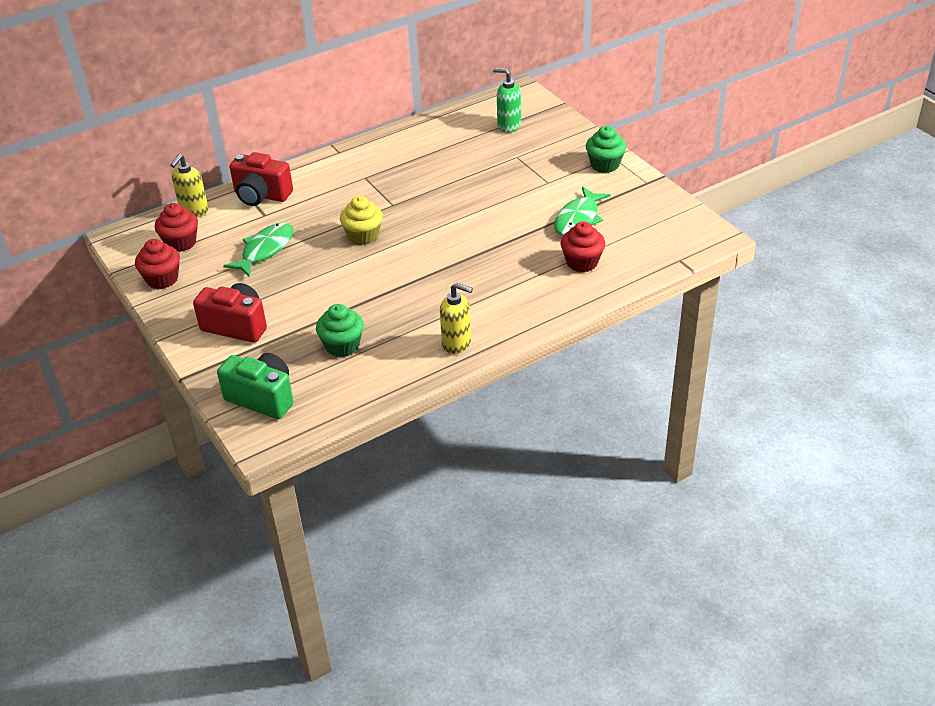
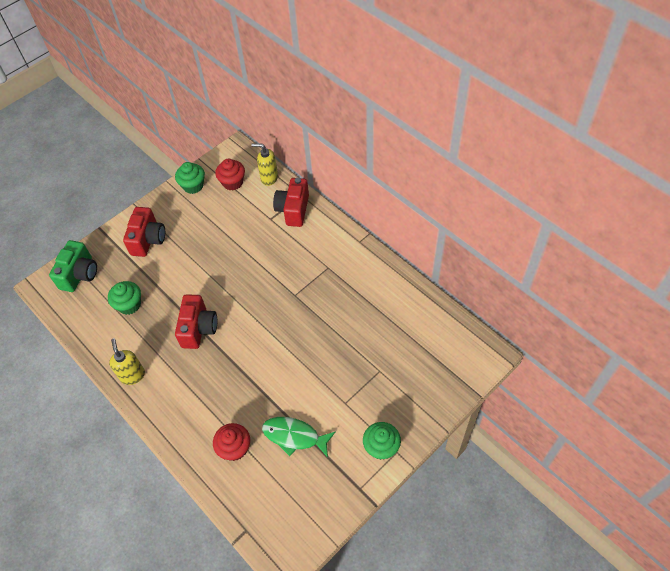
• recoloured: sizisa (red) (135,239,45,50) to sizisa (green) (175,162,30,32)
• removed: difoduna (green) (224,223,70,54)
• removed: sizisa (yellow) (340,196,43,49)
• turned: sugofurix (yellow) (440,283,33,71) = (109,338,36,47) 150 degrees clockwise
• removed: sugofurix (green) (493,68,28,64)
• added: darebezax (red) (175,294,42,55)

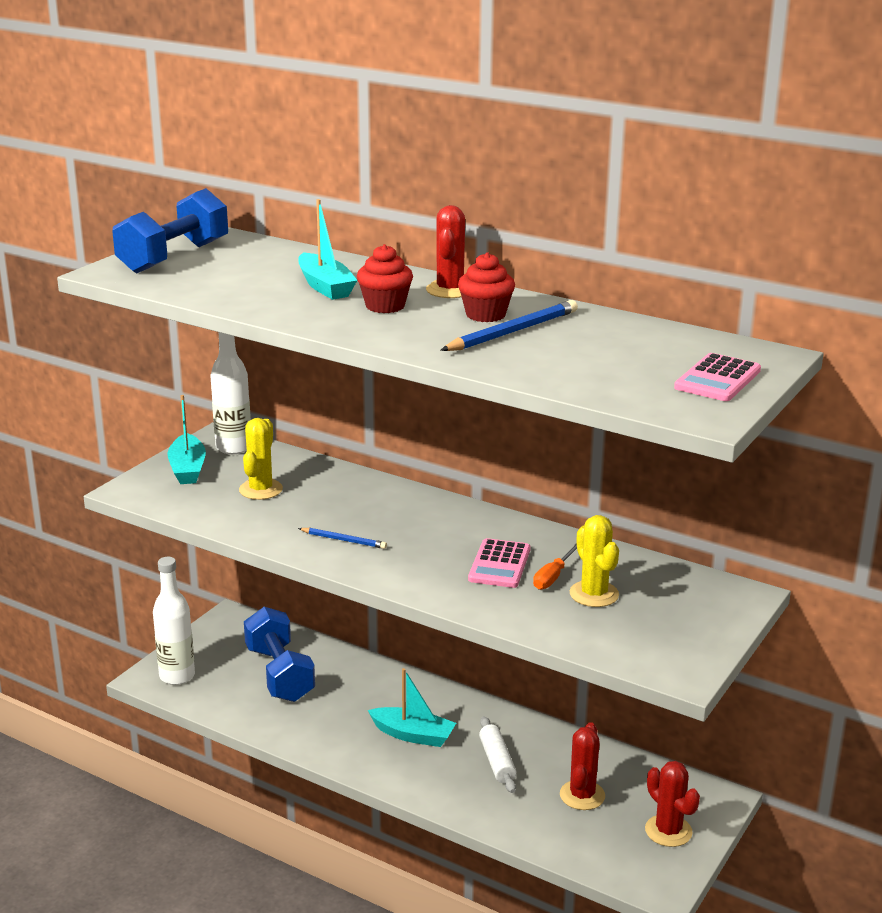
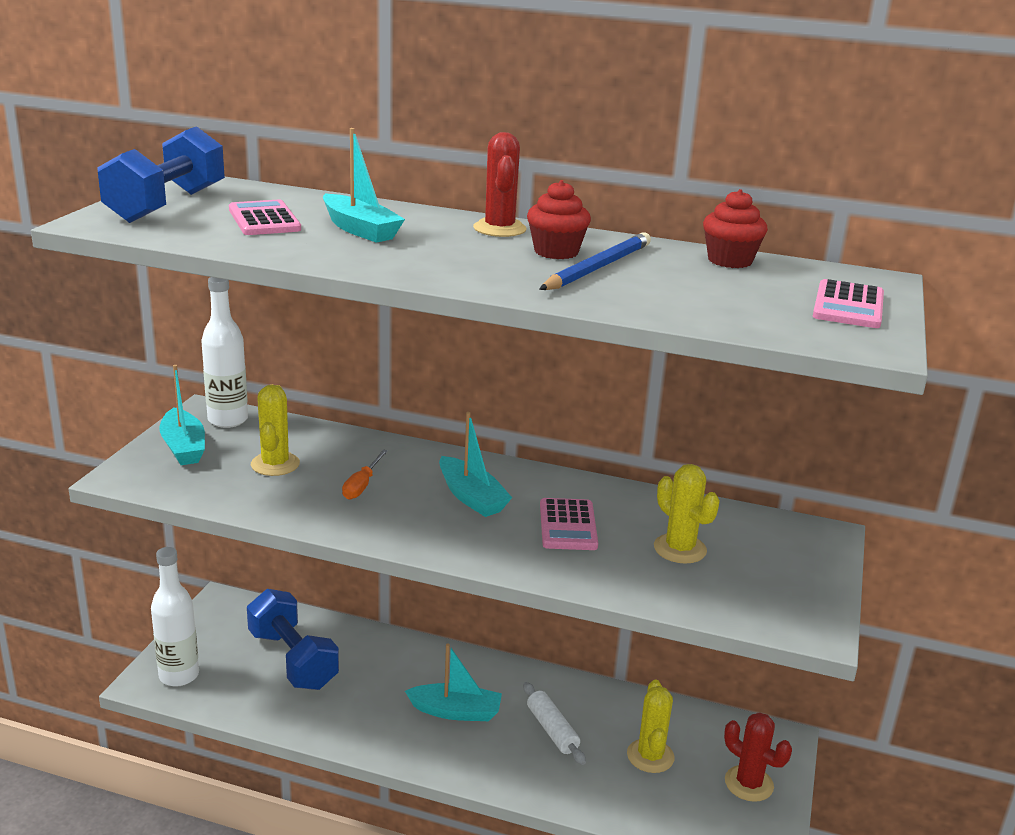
• removed: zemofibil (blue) (298,528,89,21)
• moved: sizisa (red) (357,244,56,69) to (703,189,65,79)
• moved: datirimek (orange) (533,543,44,47) to (342,449,46,51)
• recoloured: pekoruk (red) (560,722,45,88) to pekoruk (yellow) (627,680,48,93)
• added: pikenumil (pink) (229,200,72,35)
• added: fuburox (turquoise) (439,412,73,105)

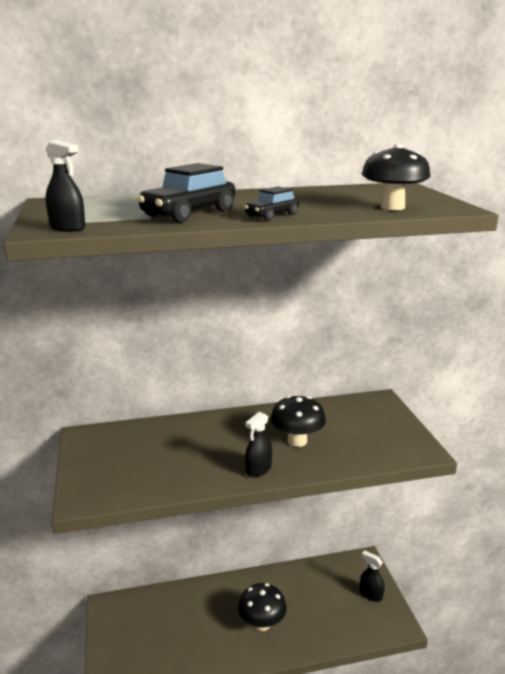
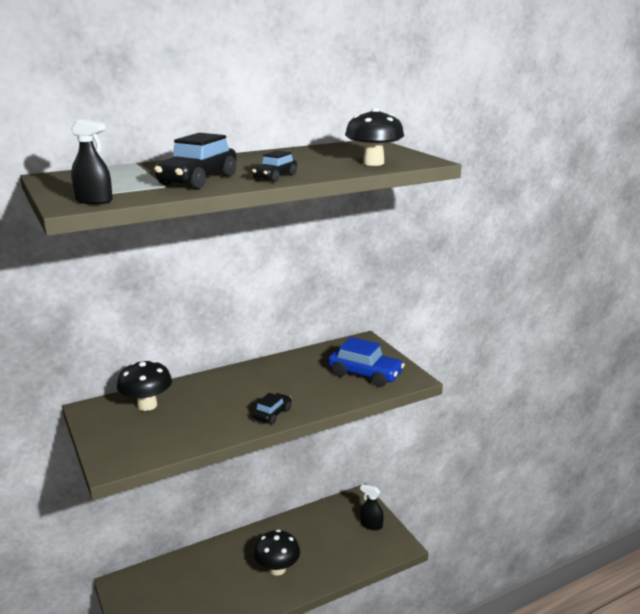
• replaced: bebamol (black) (245,412,27,65) to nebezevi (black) (253,393,39,31)
• moved: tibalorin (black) (271,396,55,51) to (117,360,55,51)
• added: nebezevi (blue) (328,337,77,50)

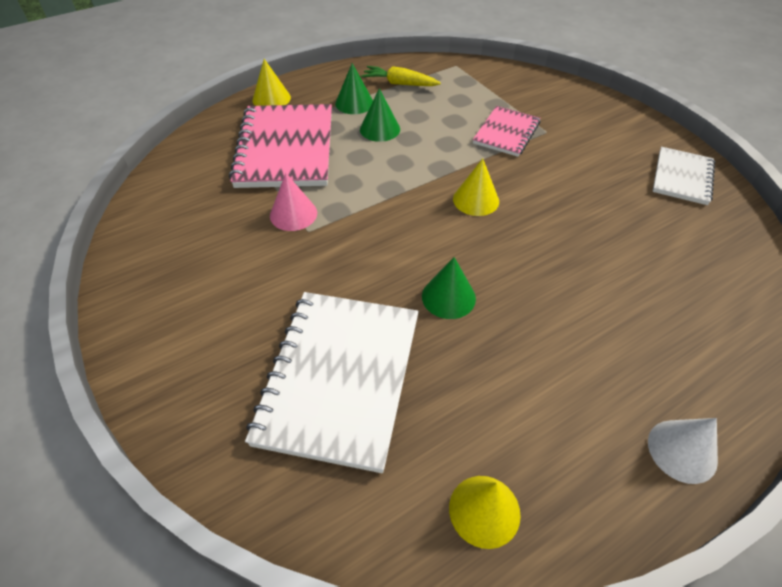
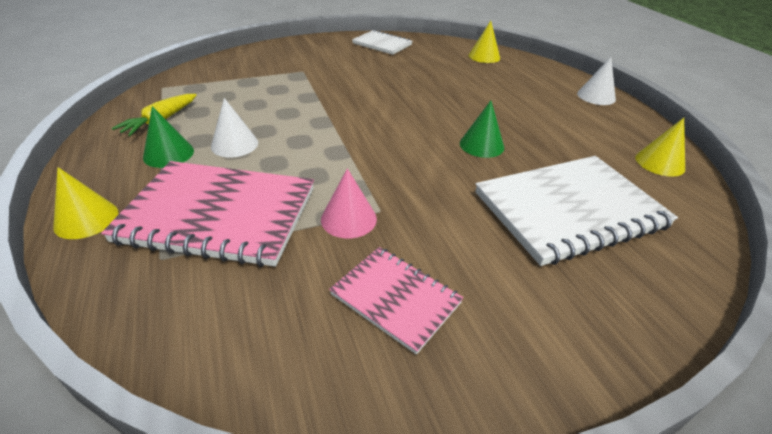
• turned: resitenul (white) (245,292,174,181) = (476,156,202,110) 45 degrees counterclockwise
• recoloured: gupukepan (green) (360,88,40,54) to gupukepan (white) (211,98,47,60)
• moved: gupukepan (yellow) (453,158,46,58) to (469,21,31,42)
• moved: resitenul (pink) (473,106,67,51) to (329,247,134,108)

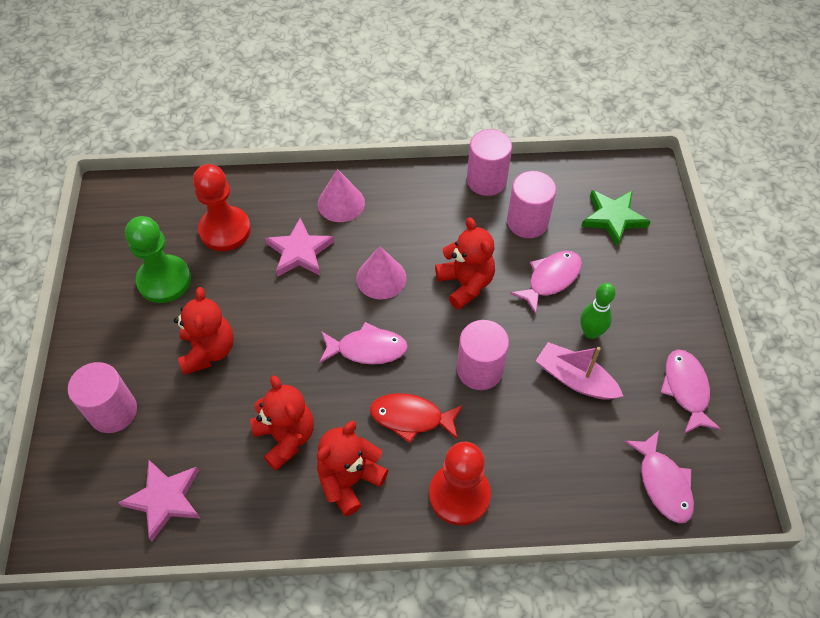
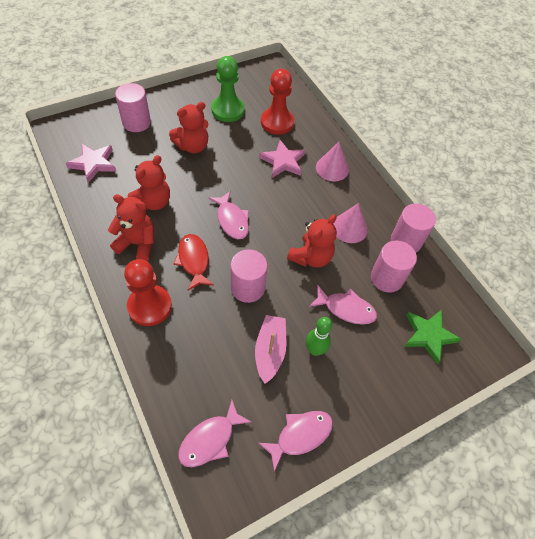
• moved: gupukepan (pink) (356,246,51,53) to (333,203,35,40)

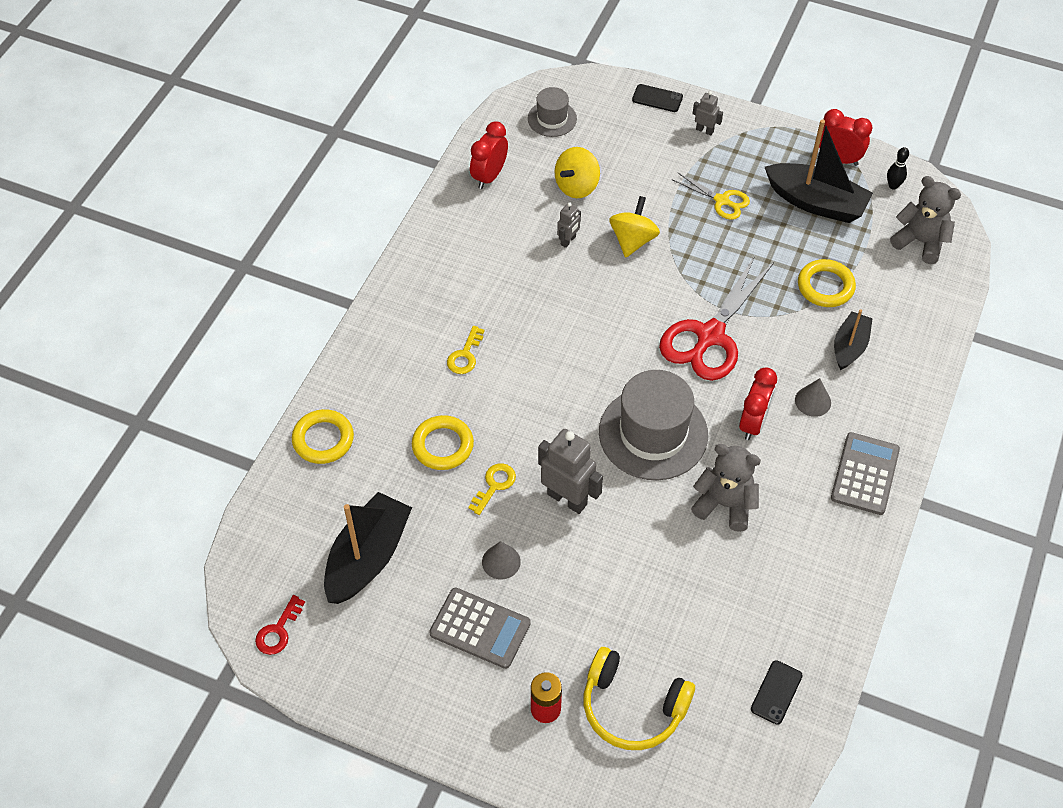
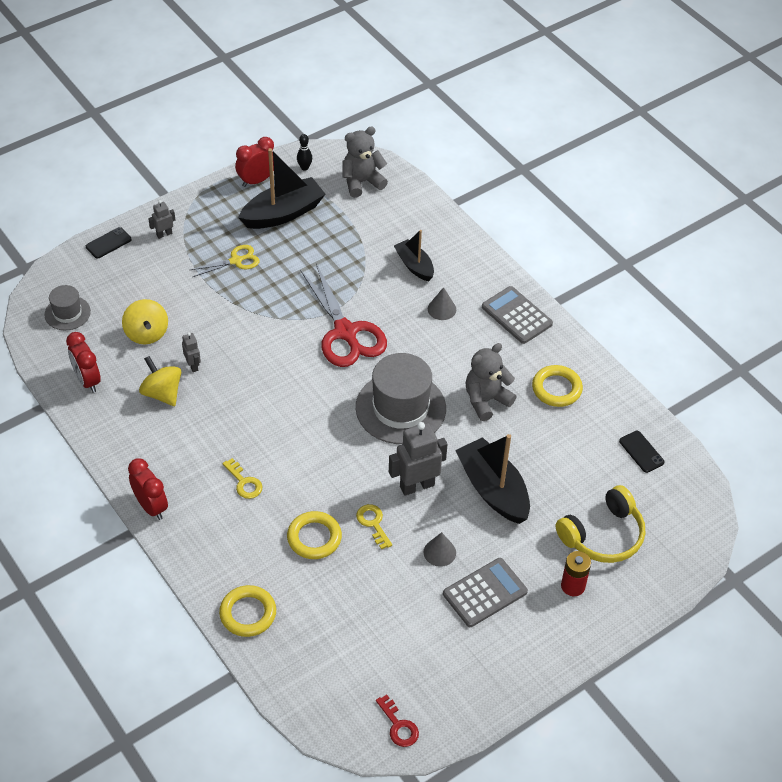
• moved: fuburox (black) (324,492,88,112) to (455,434,75,90)
• moved: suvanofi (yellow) (609,196,51,61) to (139,356,42,50)
• moved: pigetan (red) (739,367,38,73) to (128,458,40,62)
• moved: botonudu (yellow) (798,259,58,48) to (532,365,51,42)

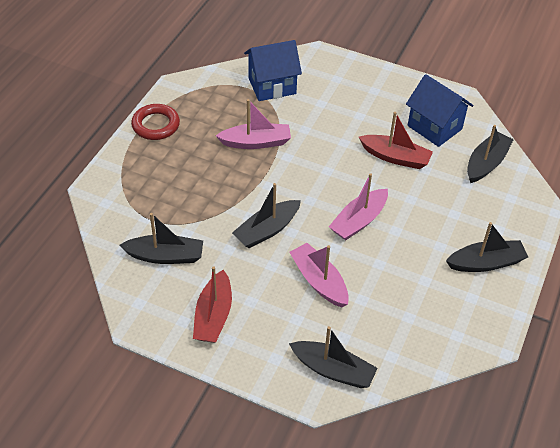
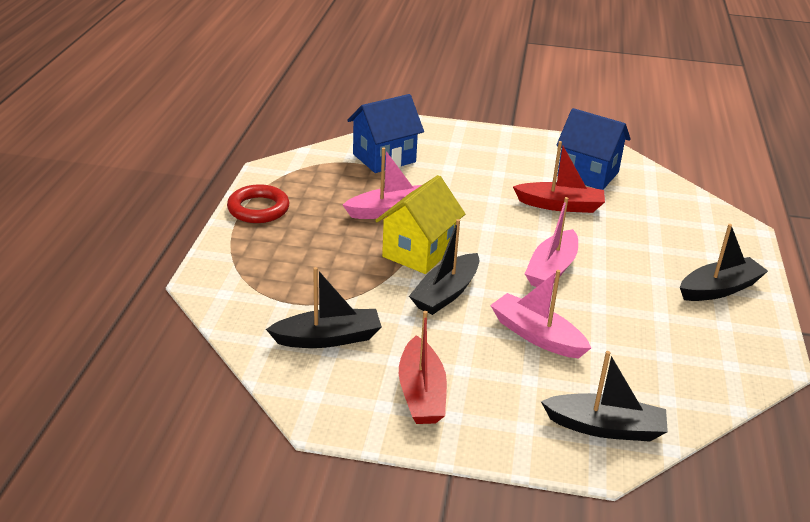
• removed: fuburox (black) (467,125,47,58)
• added: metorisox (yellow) (375,175,90,99)

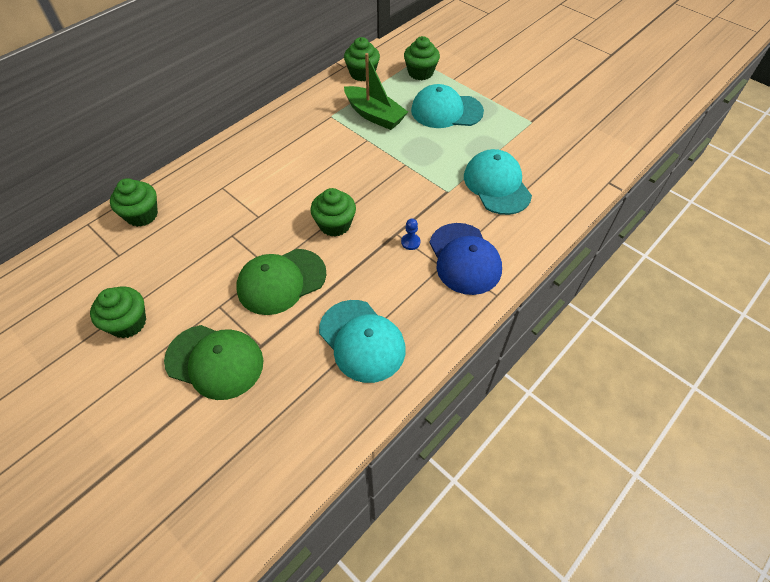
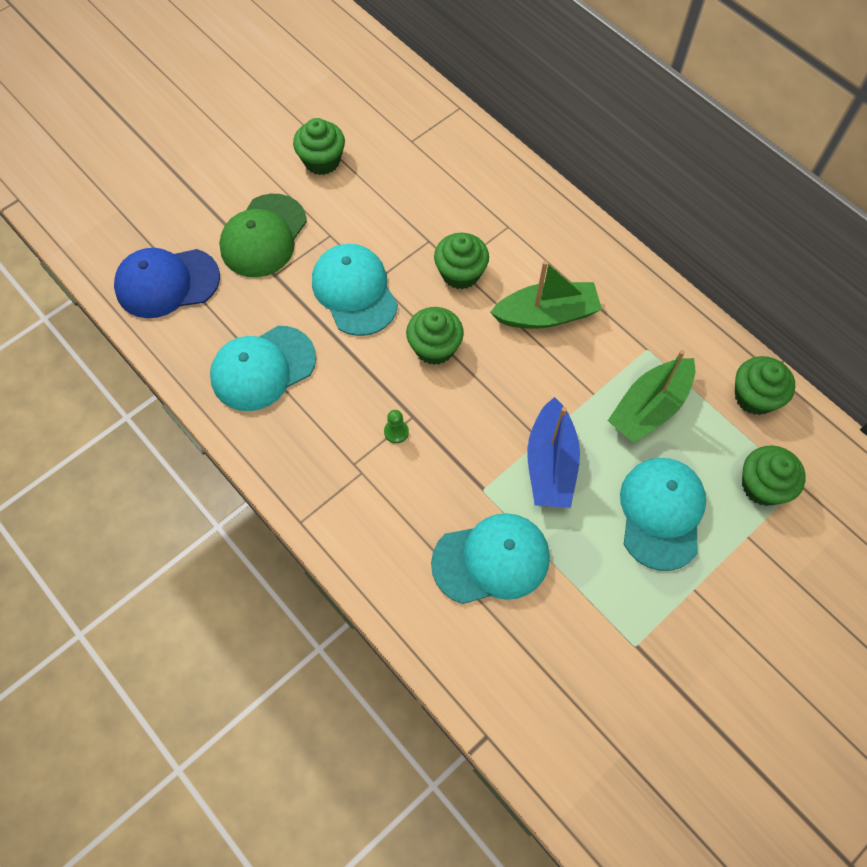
• moved: sizisa (green) (110,178,48,49) to (434,233,55,56)
• recoloured: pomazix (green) (236,249,90,66) to pomazix (turquoise) (312,244,86,92)
• recoloured: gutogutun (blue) (401,219,20,31) to gutogutun (green) (384,410,25,34)
• moved: pomazix (blue) (429,223,73,72) to (114,248,106,70)
• added: fuburox (green) (490,261,112,68)
• added: fuburox (blue) (527,397,53,111)

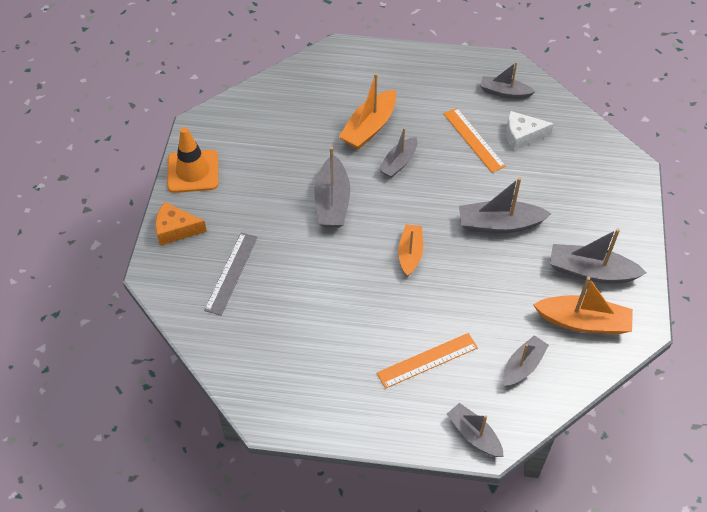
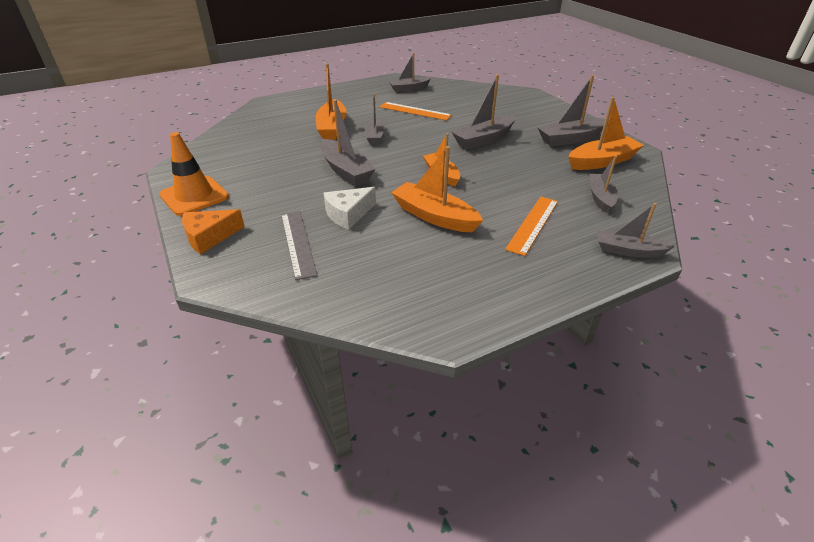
• moved: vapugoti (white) (506,111,48,40) to (324,187,52,43)
• added: fuburox (orange) (391,146,92,86)

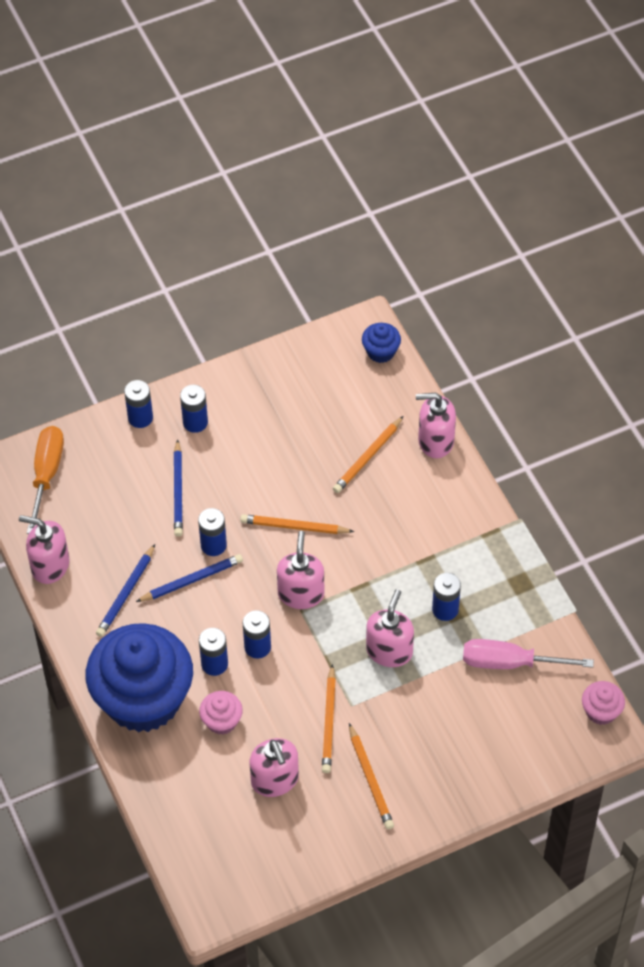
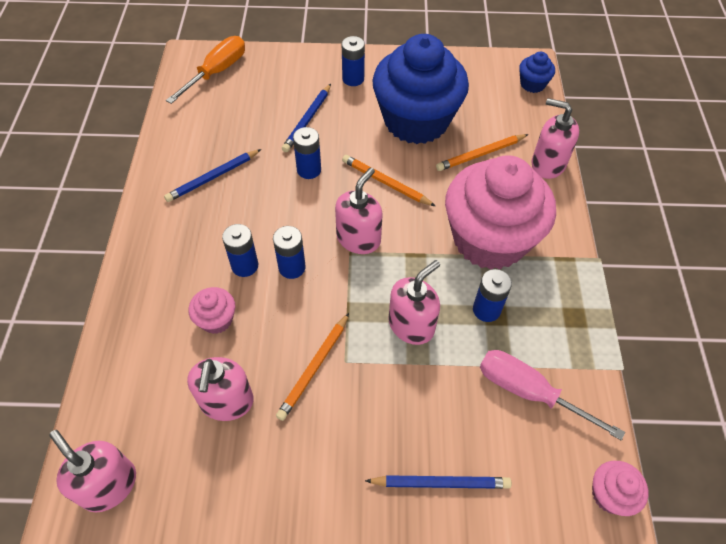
• moved: sugofurix (pink) (19,515,50,69) to (49,430,87,82)
• moved: sizisa (blue) (86,623,107,110) to (373,34,96,110)
• removed: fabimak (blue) (124,380,29,48)
• moved: zemofibil (blue) (136,554,107,48) to (365,475,147,14)
• removed: zemofibil (orange) (349,723,45,107)
• added: sizisa (pink) (445,155,111,115)

